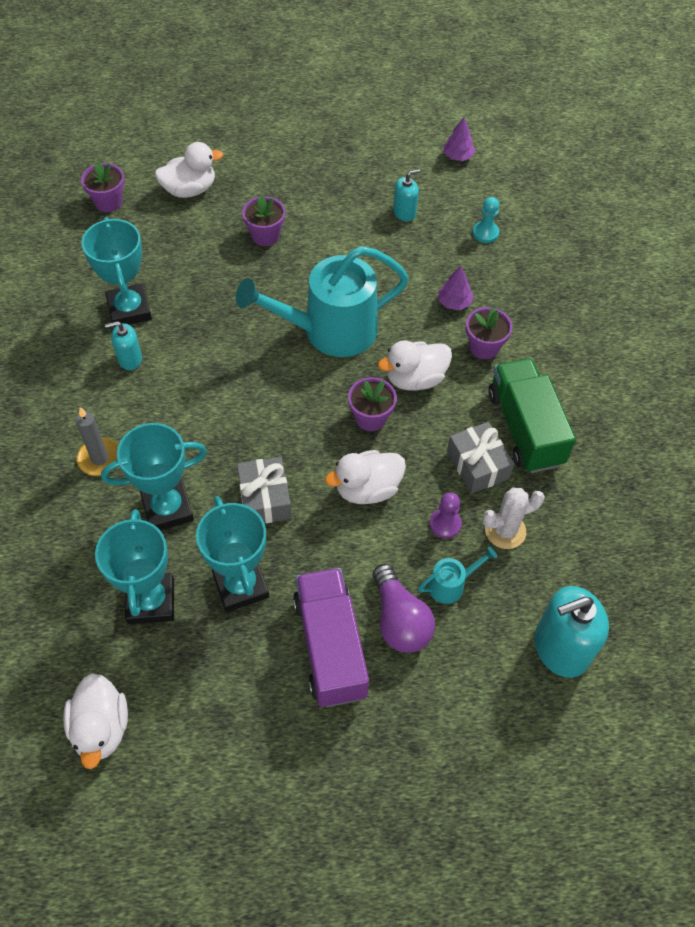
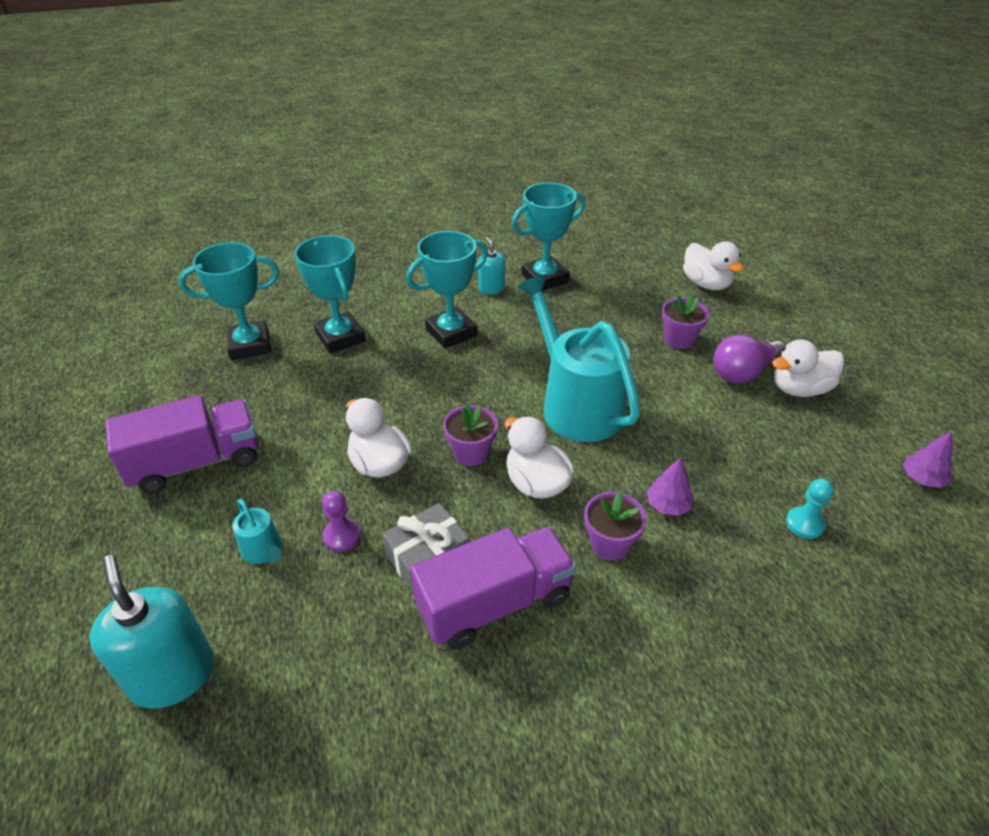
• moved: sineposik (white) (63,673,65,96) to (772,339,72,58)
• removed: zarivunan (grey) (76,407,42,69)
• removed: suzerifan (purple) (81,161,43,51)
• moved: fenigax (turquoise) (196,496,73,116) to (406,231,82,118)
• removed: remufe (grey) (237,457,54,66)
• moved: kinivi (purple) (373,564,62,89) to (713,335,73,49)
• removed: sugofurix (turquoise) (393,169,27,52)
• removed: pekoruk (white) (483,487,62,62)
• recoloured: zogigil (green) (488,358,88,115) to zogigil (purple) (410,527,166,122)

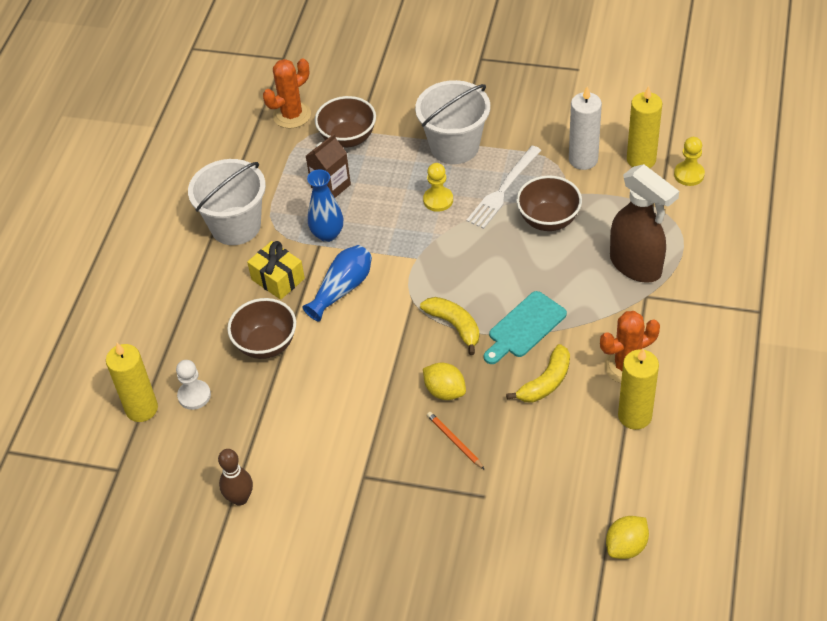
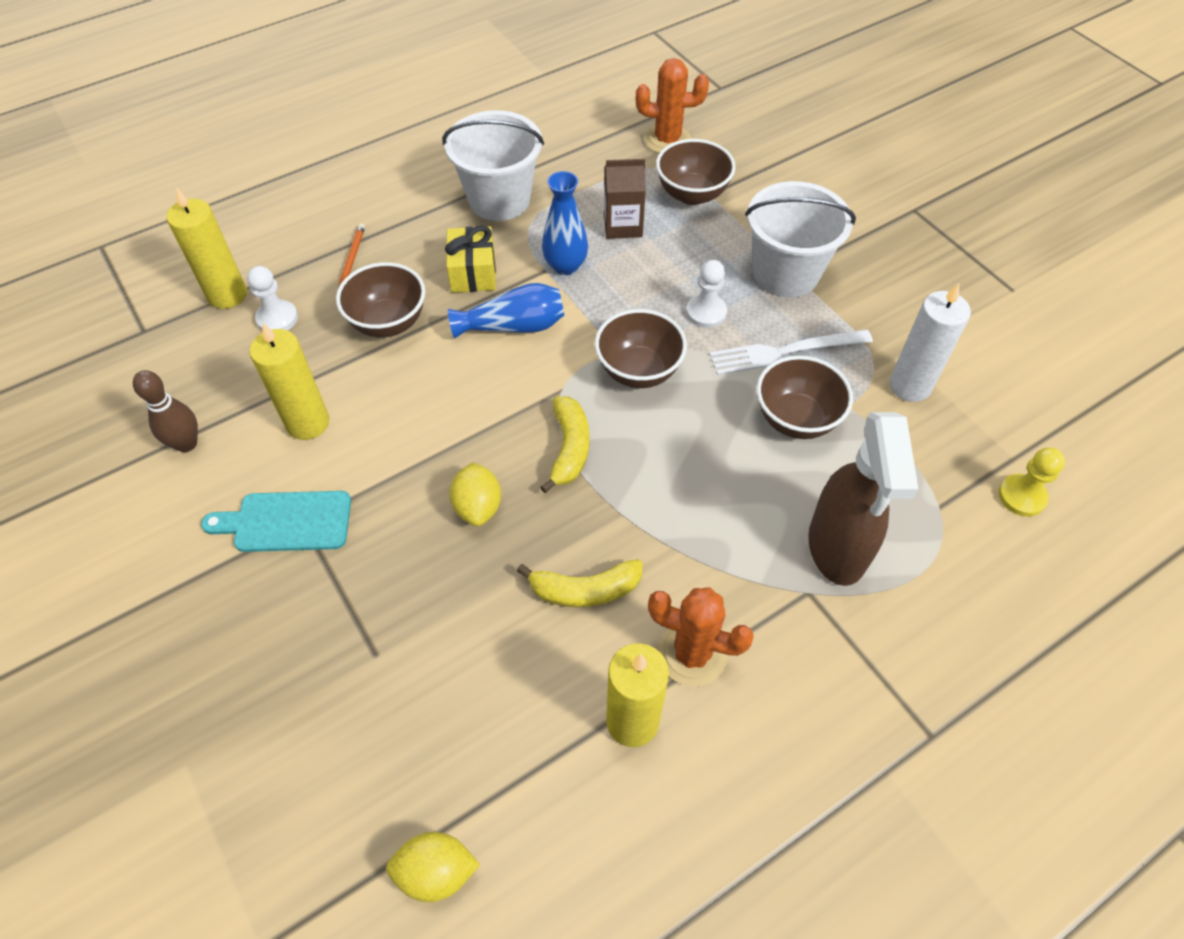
• recoloured: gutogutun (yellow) (423,163,30,49) to gutogutun (white) (686,260,41,68)
• moved: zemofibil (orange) (427,412,58,58) to (338,223,27,65)
• moved: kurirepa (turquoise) (484,291,83,73) to (201,491,150,61)
• moved: zarivunan (yellow) (627,86,35,82) to (249,323,80,117)
• added: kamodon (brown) (595,309,92,79)

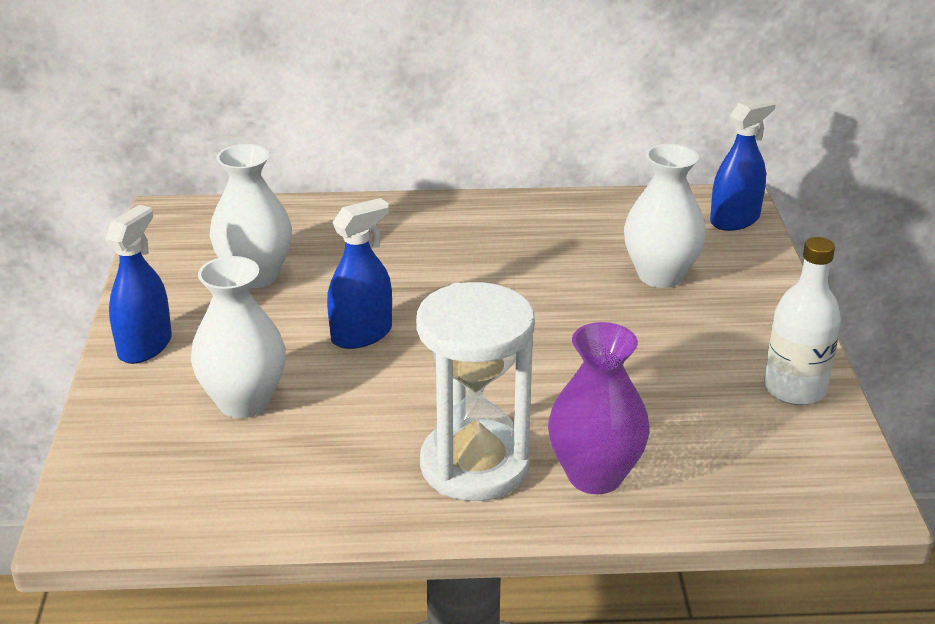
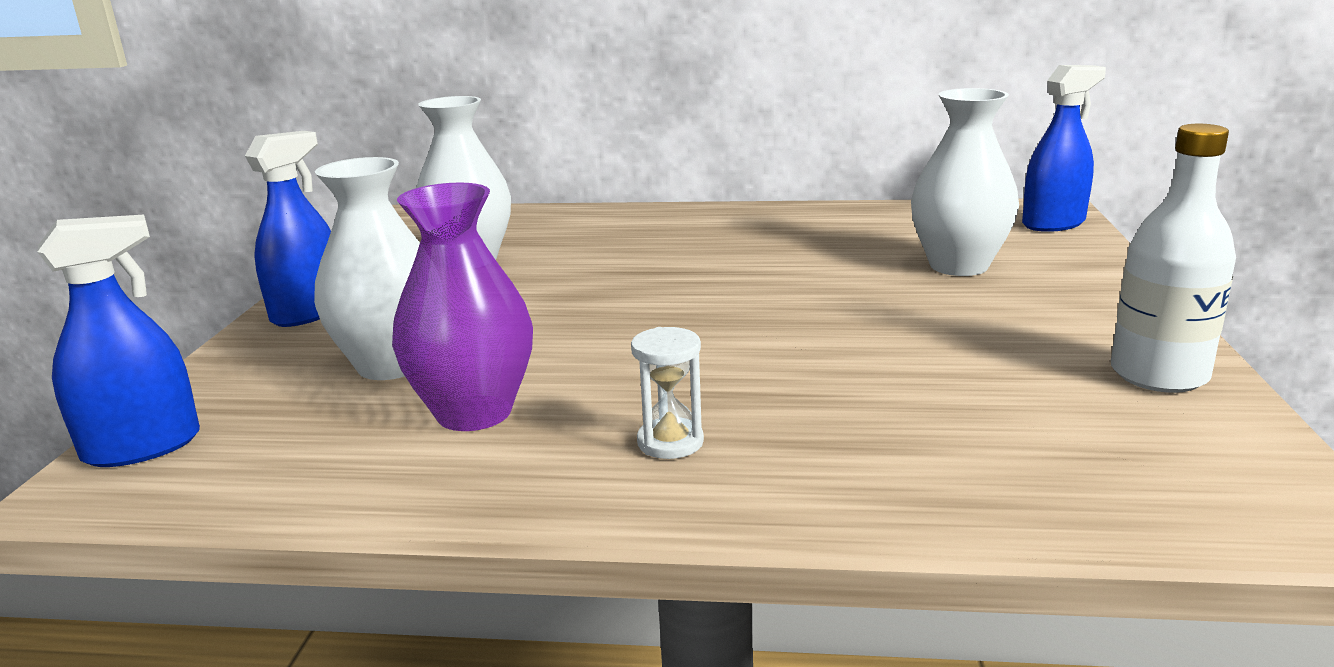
• moved: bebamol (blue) (327,198,65,151) to (37,215,163,252)
• resized: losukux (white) (416,282,119,219) = (631,327,73,132) x0.41
• moved: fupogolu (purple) (548,322,102,172) to (392,183,141,248)

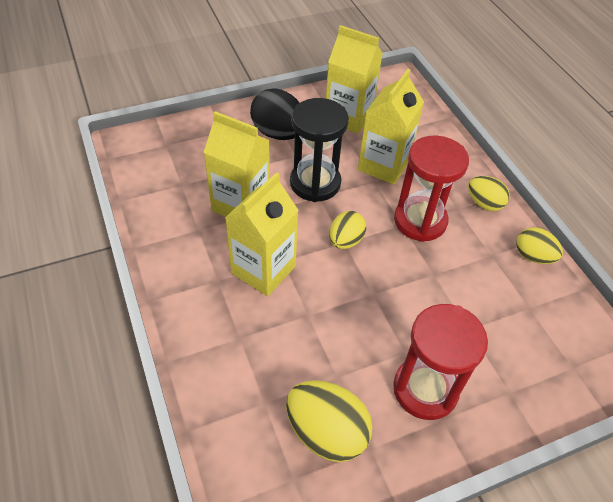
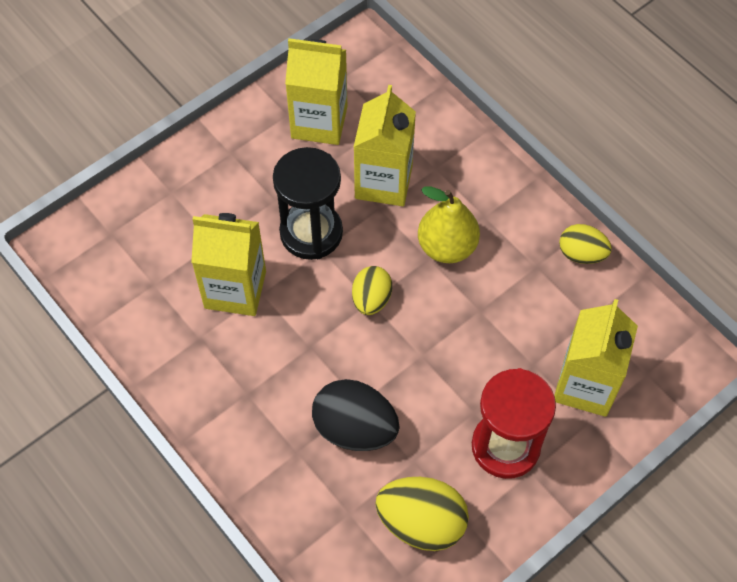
• moved: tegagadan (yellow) (225,172,74,124) to (554,299,84,118)
• moved: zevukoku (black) (250,88,50,52) to (312,379,87,72)
• replaced: losukux (red) (394,135,75,107) to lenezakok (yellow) (418,187,62,76)
• removed: zevukoku (yellow) (468,176,42,35)

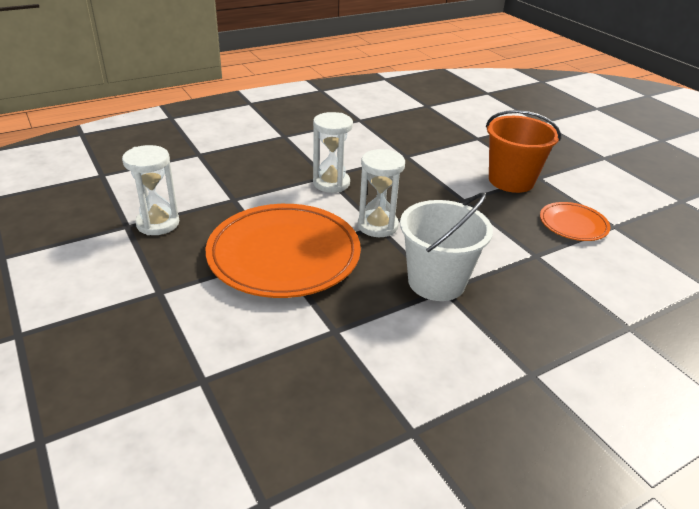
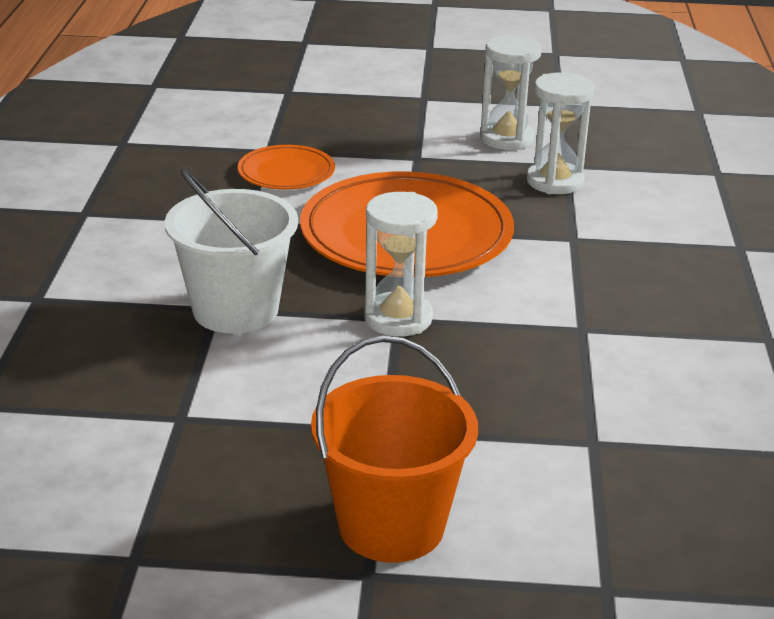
• moved: losukux (white) (313,112,40,81) to (480,35,62,115)
• moved: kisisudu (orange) (540,202,70,39) to (238,145,97,44)

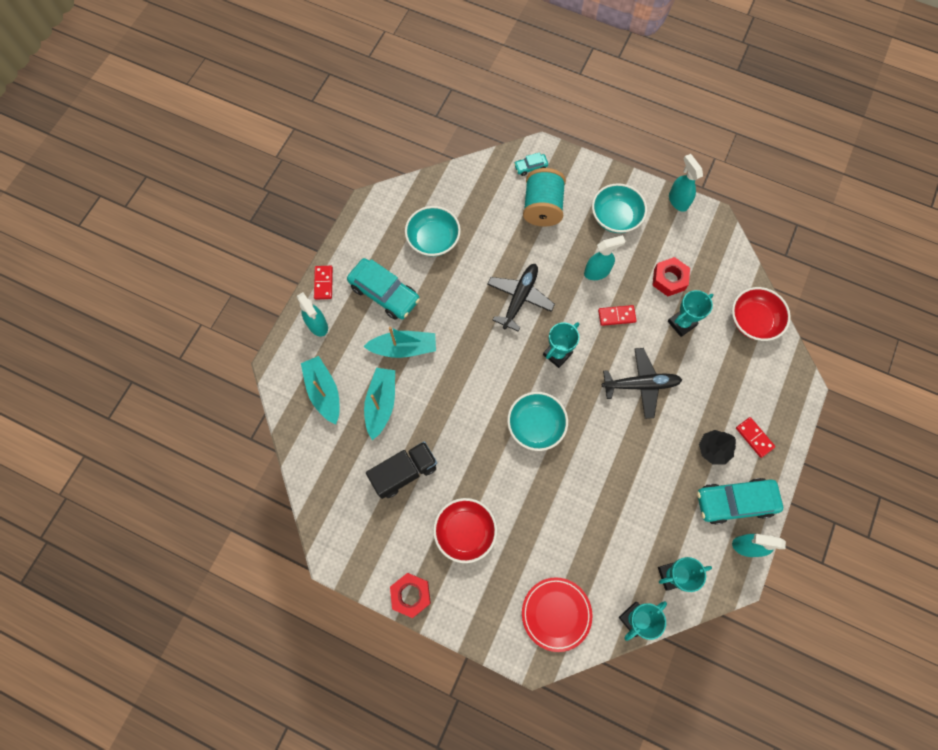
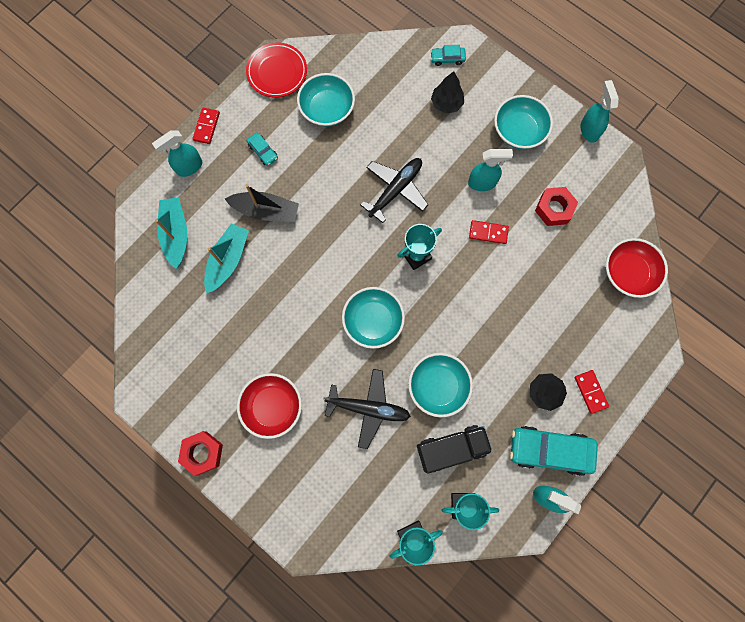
• turned: bebamol (turquoise) (297,292,31,45) = (152,131,50,46) 75 degrees clockwise
• resized: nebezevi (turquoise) (347,258,73,61) = (247,132,31,34) x0.48
• recoloured: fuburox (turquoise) (363,327,73,31) to fuburox (black) (225,184,74,38)
• moved: zogigil (black) (366,441,71,58) to (417,425,76,49)
• moved: kisisudu (red) (522,577,70,75) to (246,42,61,56)
• replaced: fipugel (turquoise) (523,168,43,59) to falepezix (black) (431,71,33,43)
• moved: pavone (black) (602,348,80,71) to (324,369,87,80)
• removed: fenigax (turquoise) (668,290,46,47)
• added: kamodon (turquoise) (408,353,65,64)

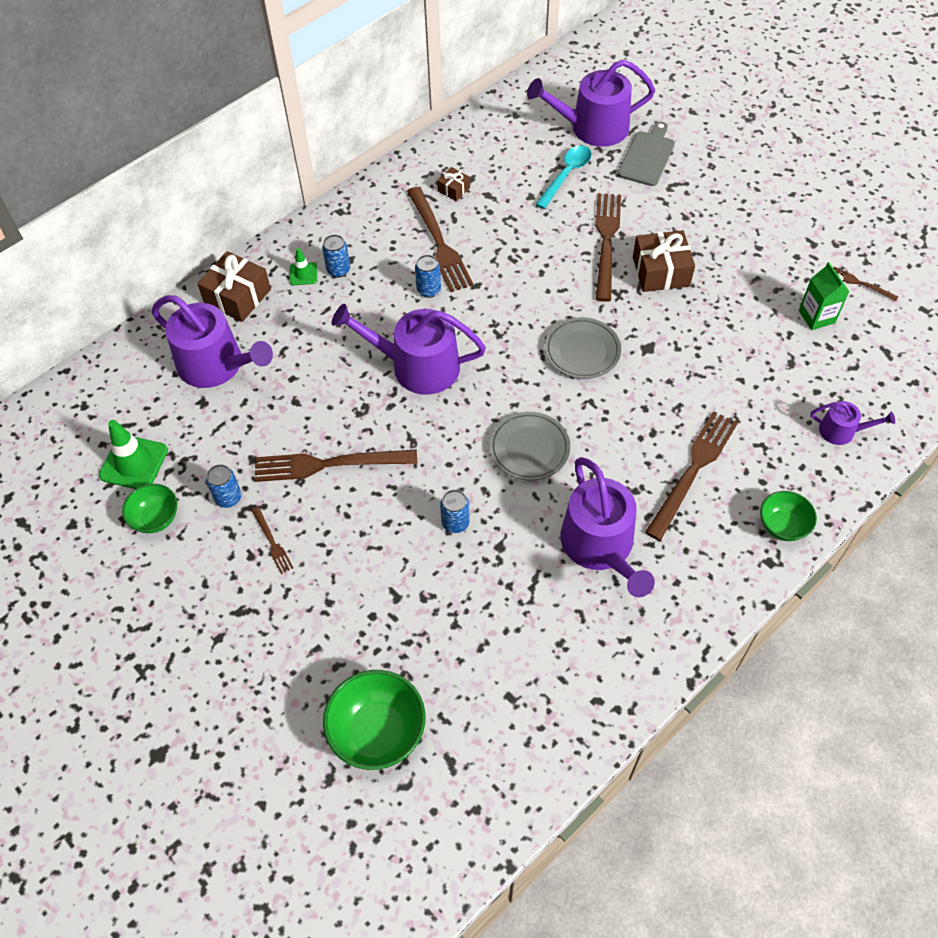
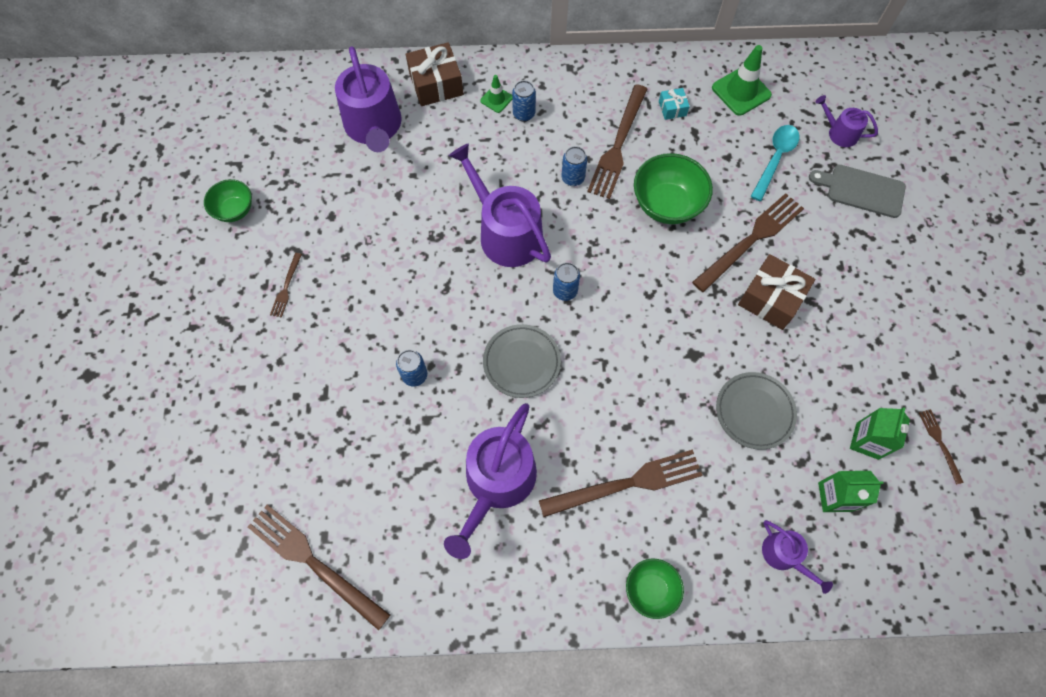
• moved: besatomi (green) (99,420,69,69) to (712,45,60,71)
• moved: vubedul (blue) (206,464,35,44) to (553,263,27,38)
• moved: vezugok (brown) (254,449,163,33) to (248,504,142,126)
• moved: kamodon (green) (323,670,102,100) to (634,153,79,71)
• recoloured: remufe (brown) (437,167,33,34) to remufe (turquoise) (659,88,31,32)
• resized: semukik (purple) (527,60,128,87) = (815,95,63,52) x0.50
• turned: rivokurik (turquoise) (535,145,57,64) = (750,125,49,76) 45 degrees counterclockwise
• moved: kisisudu (grey) (545,317,76,62) to (716,372,81,78)
• turned: kurirepa (grey) (618,122,57,64) = (809,165,97,53) 135 degrees counterclockwise
• added: tegagadan (green) (818,471,66,41)

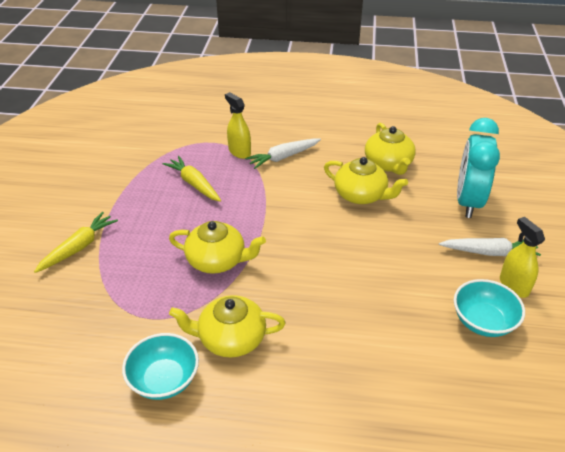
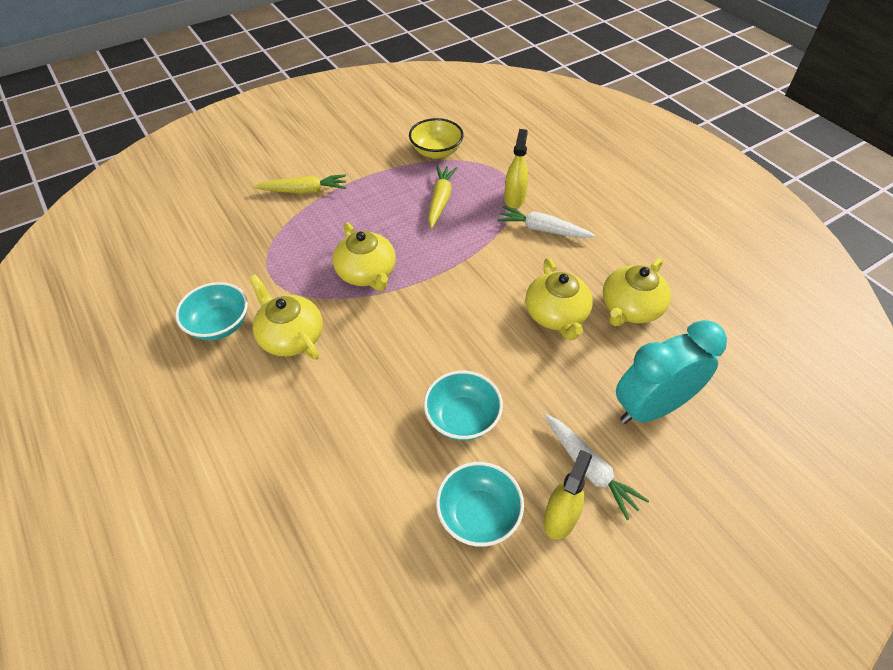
• added: kamodon (yellow) (409,118,55,41)
• added: kamodon (turquoise) (424,371,79,70)

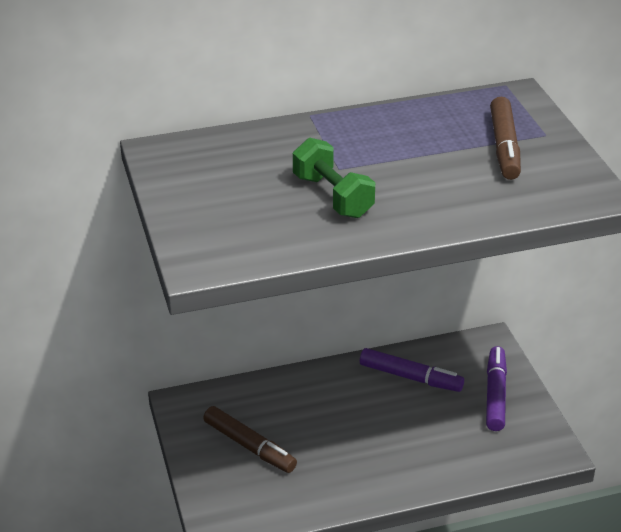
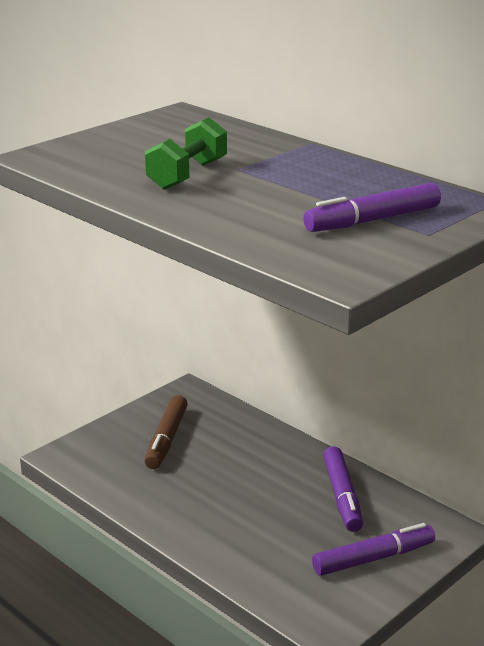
• recoloured: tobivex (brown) (490,97,31,83) to tobivex (purple) (303,183,138,49)

